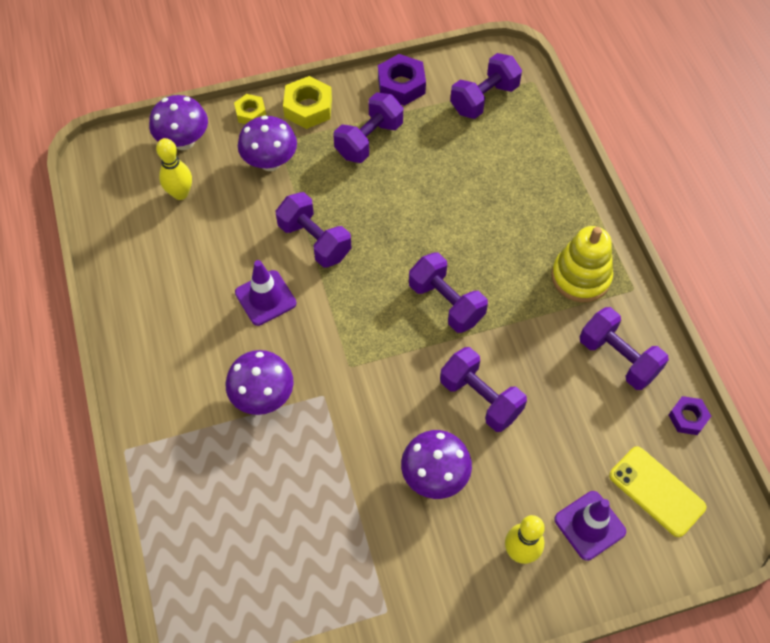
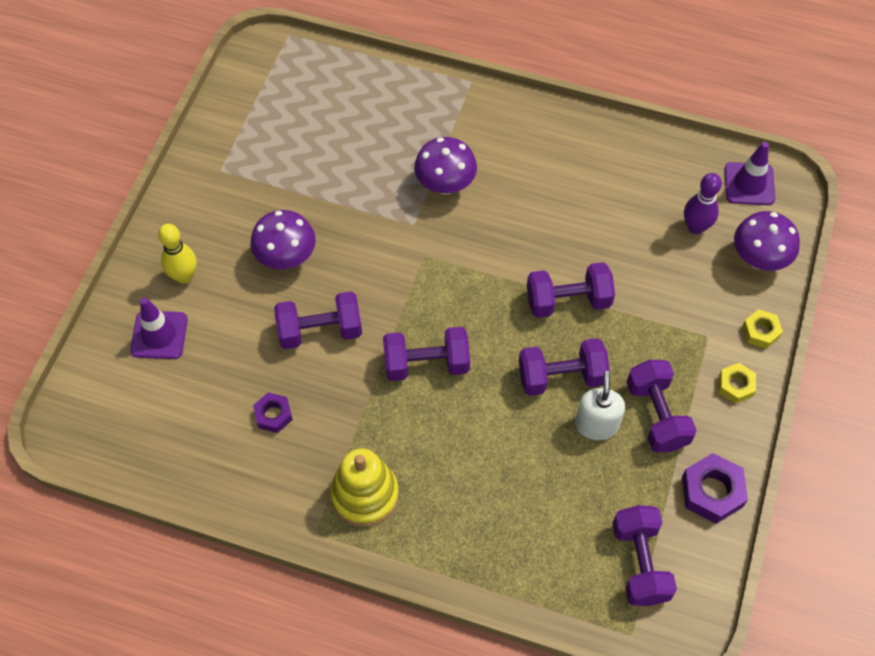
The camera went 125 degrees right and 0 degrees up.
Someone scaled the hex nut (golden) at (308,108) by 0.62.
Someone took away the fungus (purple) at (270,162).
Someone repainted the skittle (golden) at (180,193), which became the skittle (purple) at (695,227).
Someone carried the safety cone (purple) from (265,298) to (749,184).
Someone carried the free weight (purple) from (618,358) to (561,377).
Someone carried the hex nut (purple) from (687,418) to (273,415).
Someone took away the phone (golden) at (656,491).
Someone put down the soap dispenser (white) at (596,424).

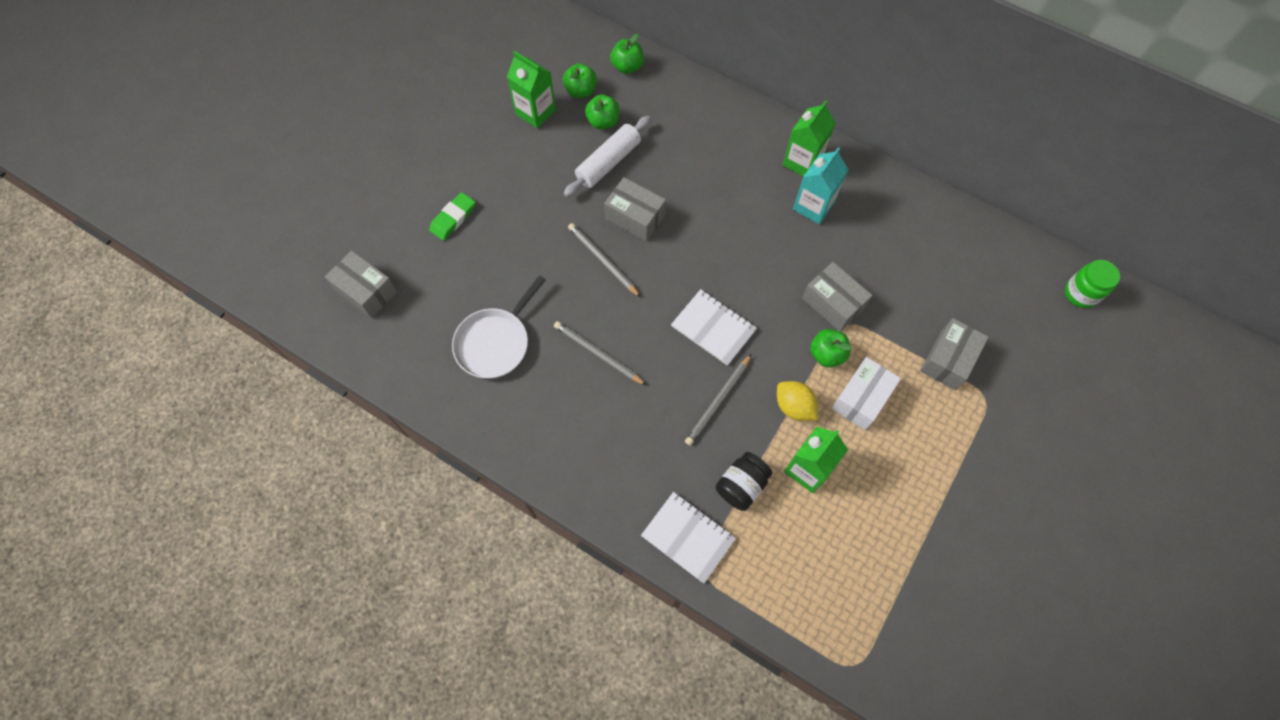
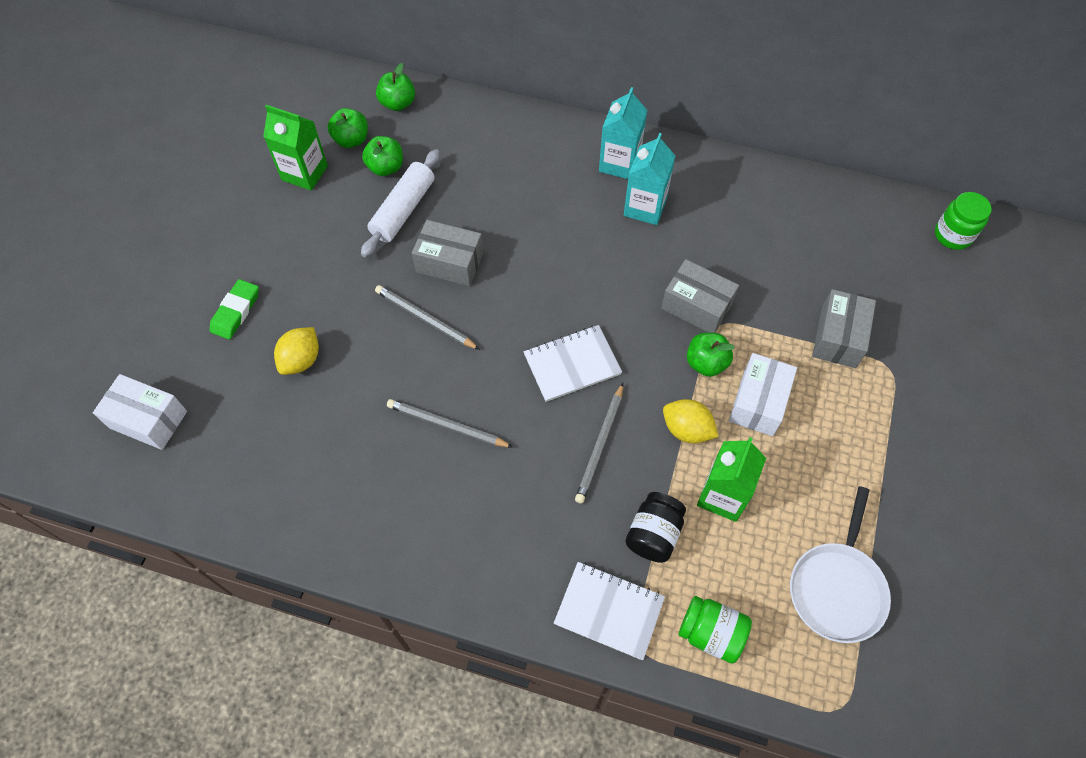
The camera went 15 degrees left and 5 degrees down.
Someone repainted the carton (leaf-green) at (802,161), which became the carton (teal) at (619,163).
Someone repainted the parcel (ash-grey) at (366,291), which became the parcel (white) at (148,419).
Someone carried the pan (white) from (495,343) to (837,588).
Someone rotated the notepad (white) at (713,328) by 45 degrees counterclockwise.
Someone put down the lemon (golden) at (301,360).
Someone put down the preserve jar (leaf-green) at (711,633).

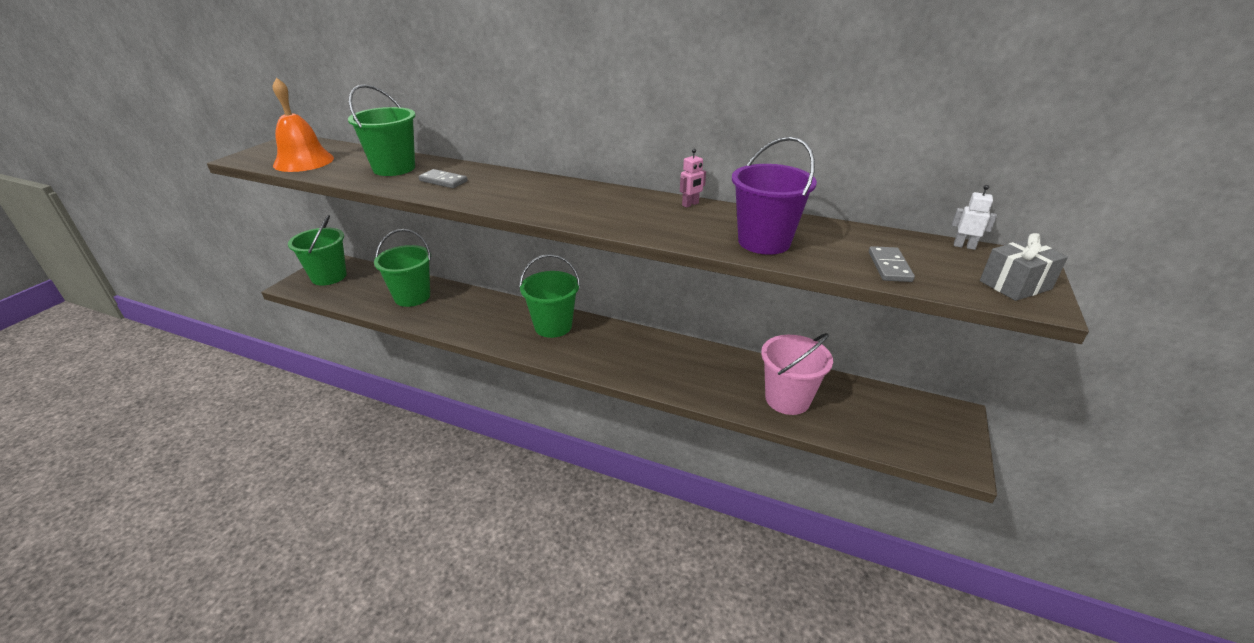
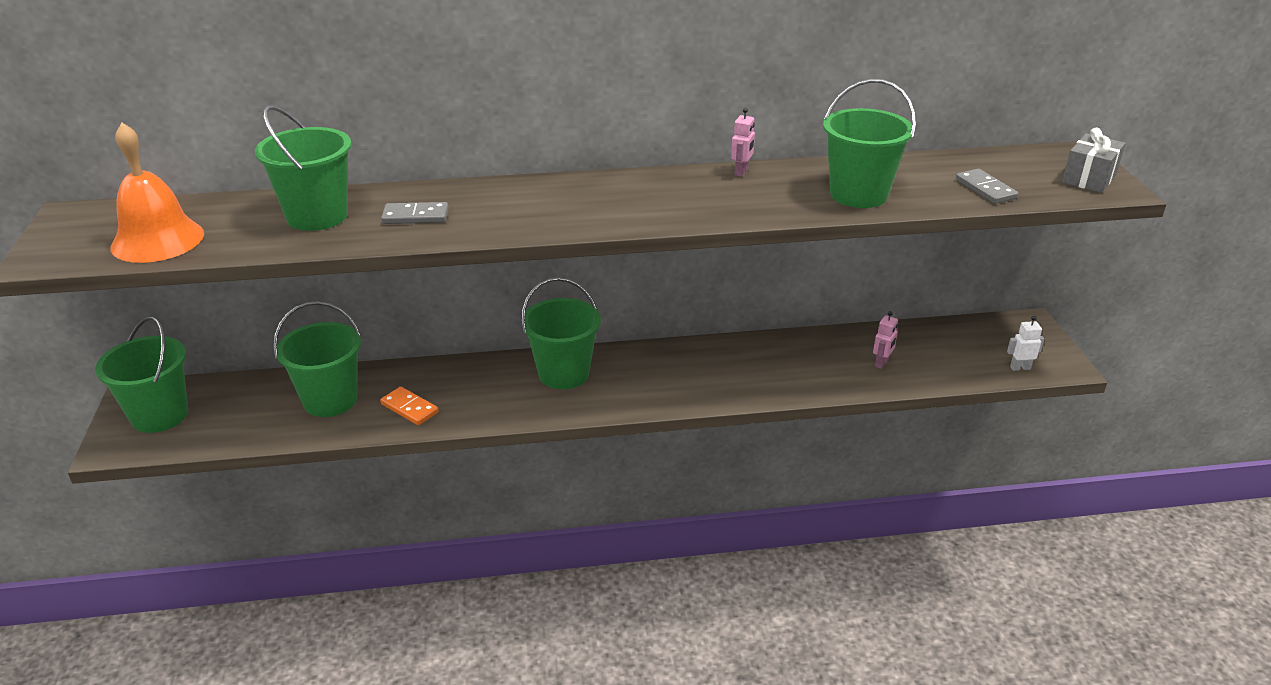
The camera went 30 degrees left and 0 degrees up.
Someone repainted the pail (purple) at (764,242), which became the pail (leaf-green) at (858,194).
Someone carried the robot (white) from (964,246) to (1020,368).
Someone swapped the pail (pink) at (787,399) for the robot (pink) at (881,363).
Someone put down the domino piece (orange) at (409,408).

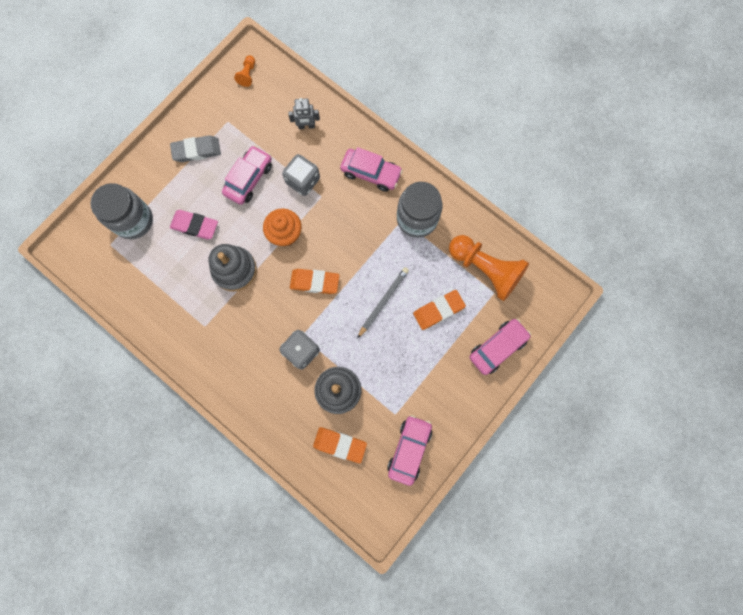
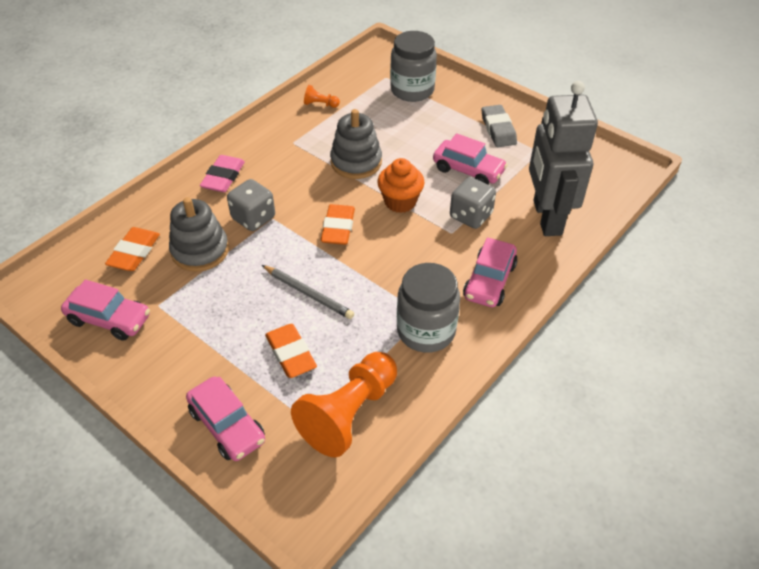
The camera went 90 degrees right and 30 degrees down.
Someone carried the pawn (orange) from (247,74) to (320,104).
Someone scaled the robot (ash-grey) at (306,126) by 2.47.
Someone carried the pencil eraser (pink) from (195,226) to (223,177).

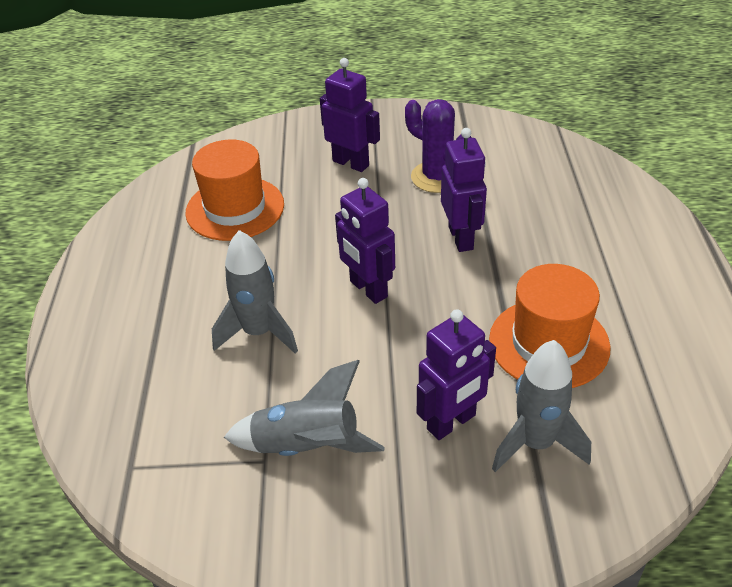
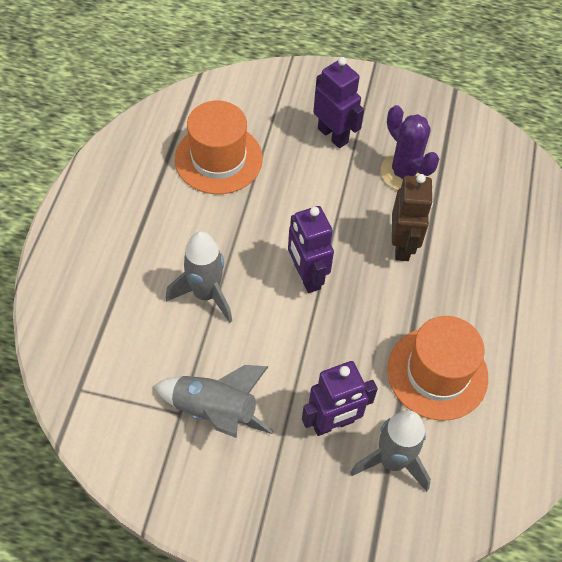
The camera went 10 degrees right and 15 degrees up.
Someone repainted the robot (purple) at (461,238), which became the robot (dark brown) at (402,246).

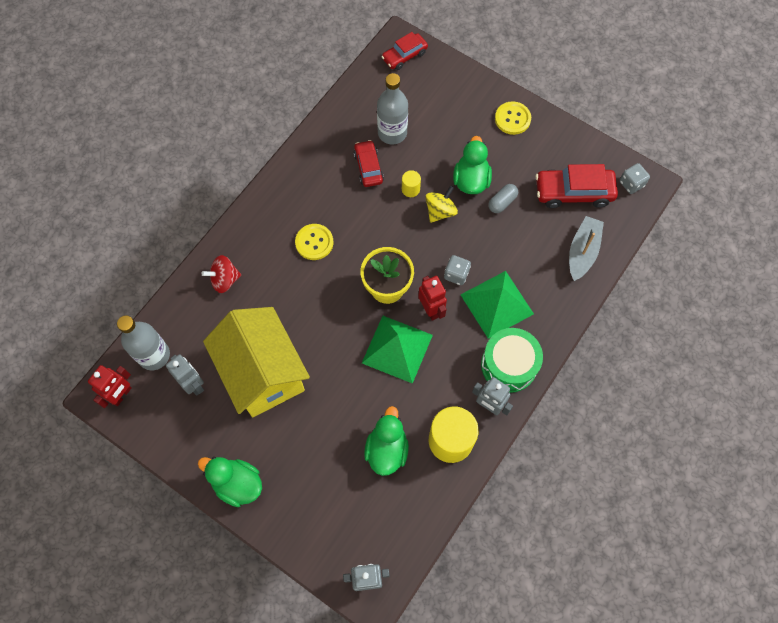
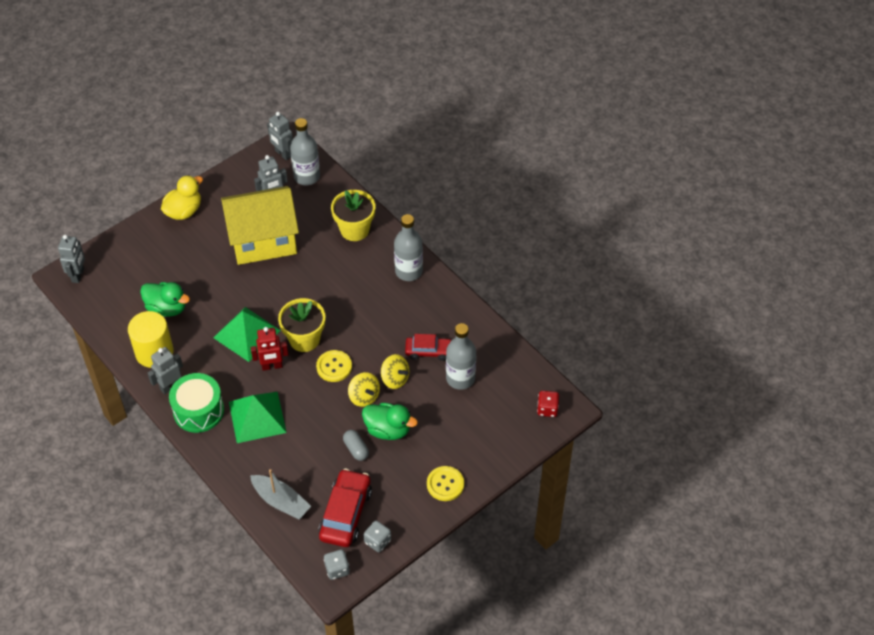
The camera went 105 degrees right and 15 degrees down.
Someone swapped the automobile (red) at (404,56) for the dice (red) at (547,409).
Someone swapped the solid cylinder (golden) at (410,189) for the toy top (golden) at (395,379).
Someone carried the button (golden) from (314,242) to (334,367).
Someone swapped the toy top (red) at (224,280) for the potted plant (golden) at (354,229).
Someone carried the dice (ash-grey) from (456,274) to (377,541).
Someone repainted the robot (red) at (121,395), which became the robot (ash-grey) at (282,154).
Someone repainted the duck (leaf-green) at (237,484), which became the duck (golden) at (184,211).
Someone put down the bottle (ash-grey) at (408,271).

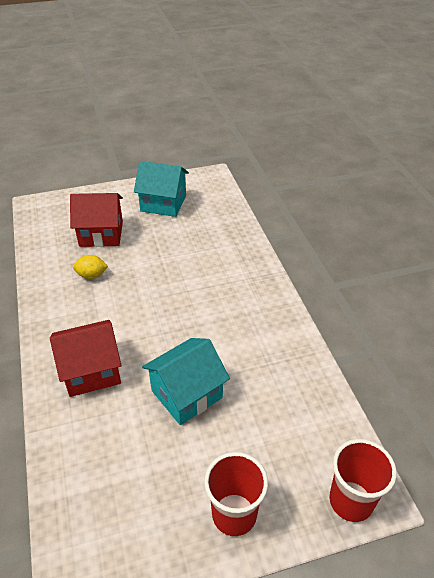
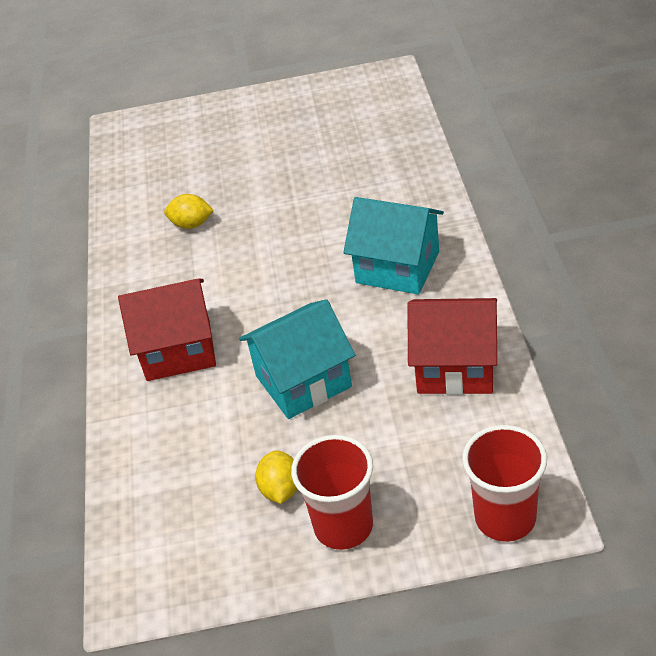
The camera went 15 degrees right and 0 degrees up.
Someone carried the house (teal) from (163,203) to (397,267).
Someone carried the house (red) from (101,234) to (455,367).
Someone put down the lemon (golden) at (281,490).

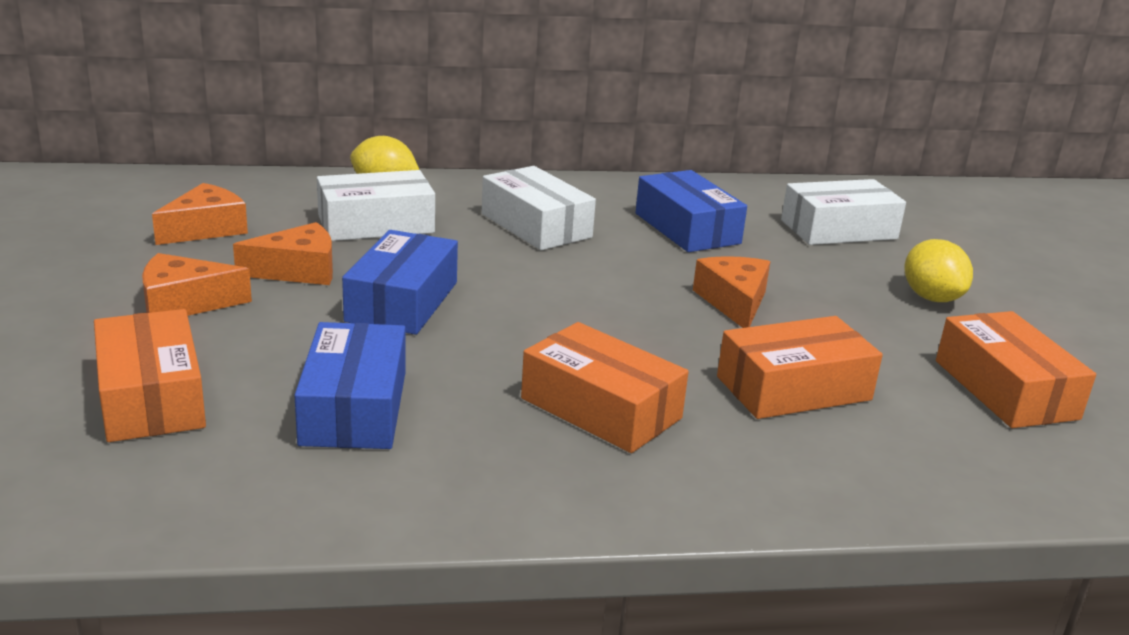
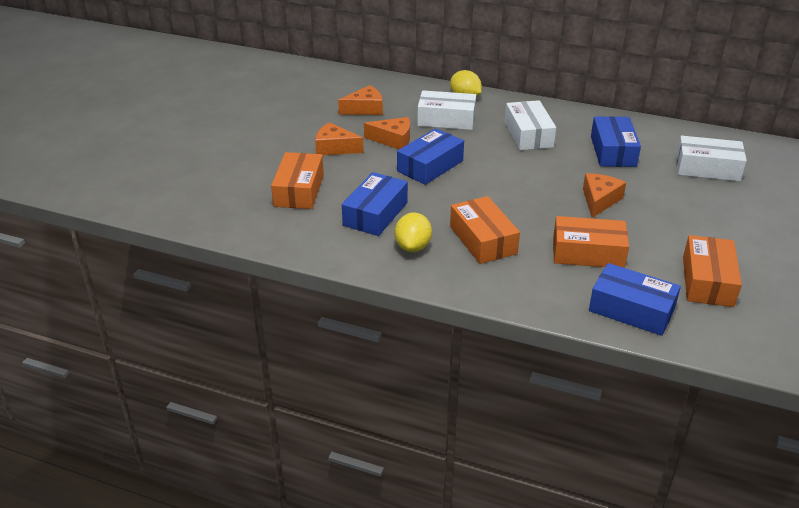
The camera went 30 degrees right and 10 degrees up.
Someone carried the lemon (golden) from (931,298) to (413,247).
Someone put down the parcel (blue) at (631,309).

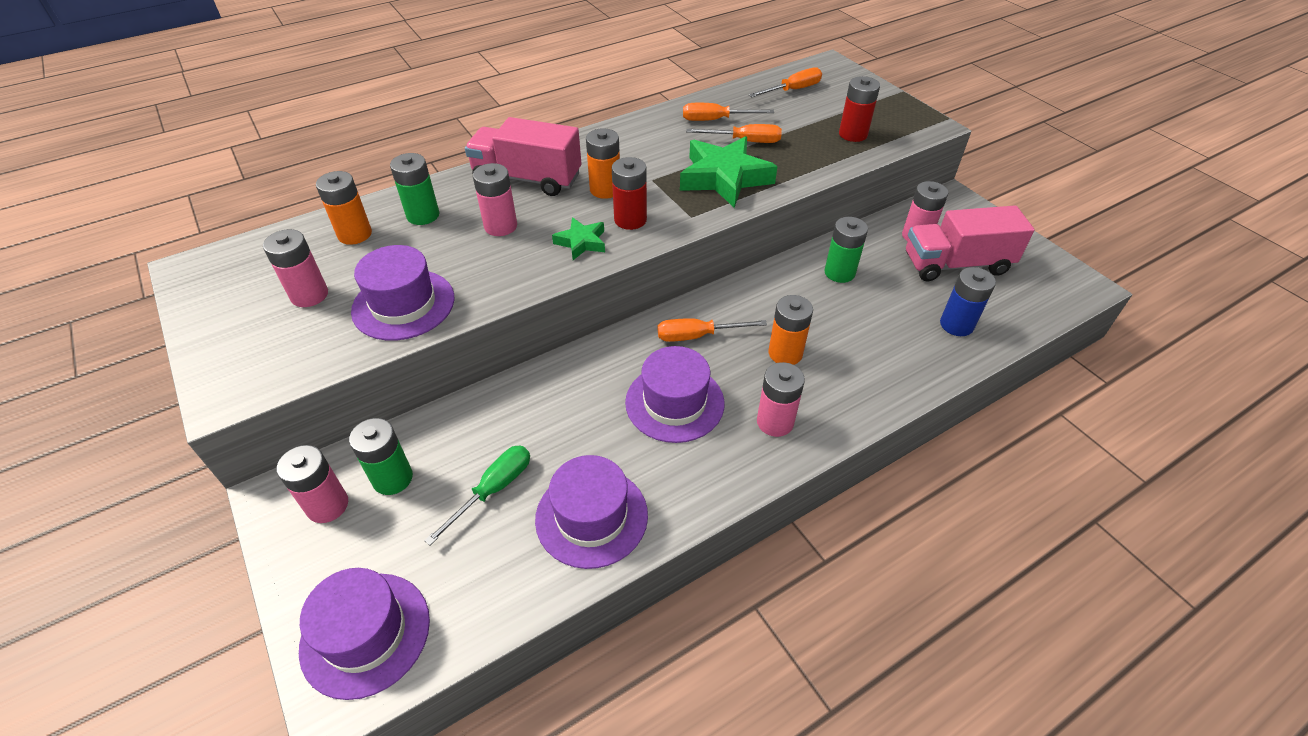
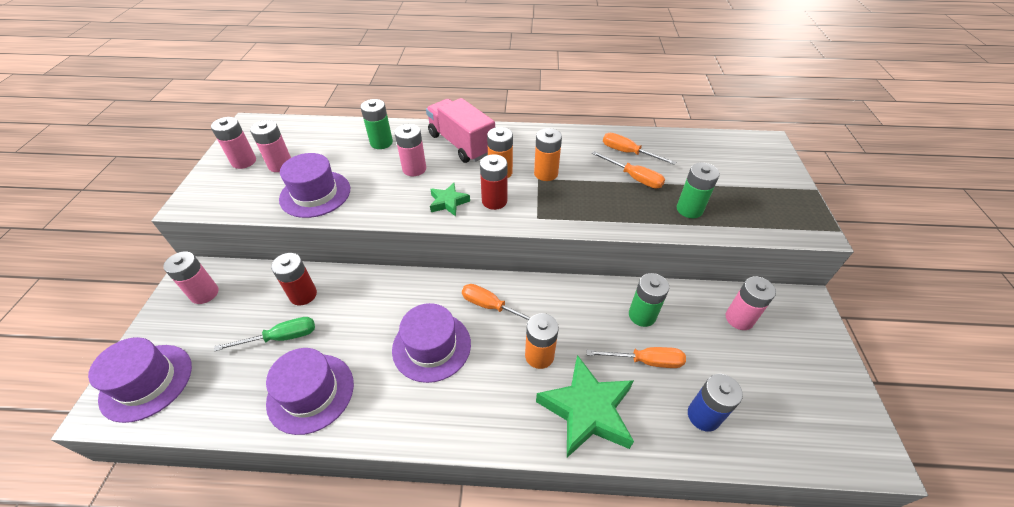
The camera went 35 degrees right and 0 degrees up.
Someone carried the screwdriver (orange) from (793,90) to (645,361).
Someone carried the AA battery (red) from (853,134) to (303,295).
Someone carried the star (leaf-green) from (724,178) to (587,410).
Someone carried the AA battery (orange) from (355,234) to (546,173).
Someone took away the lorry (pink) at (956,264).
Someone carried the AA battery (pink) from (775,422) to (244,161).
Someone carried the AA battery (leaf-green) from (392,478) to (689,209).

